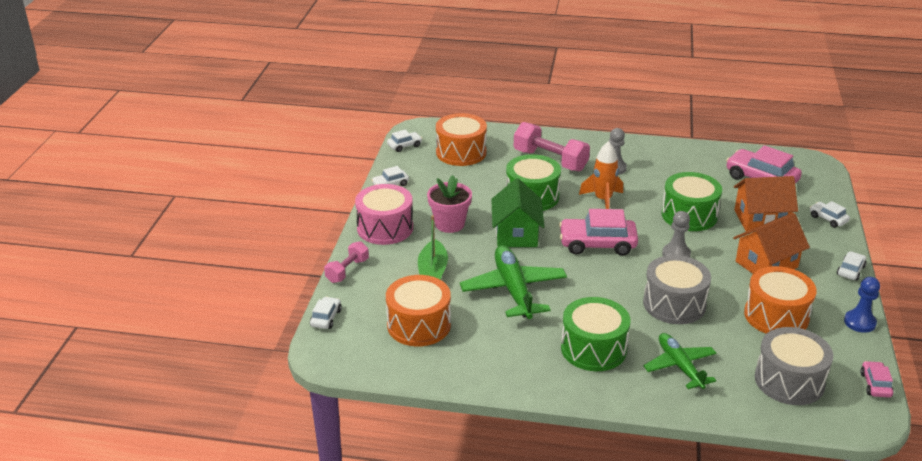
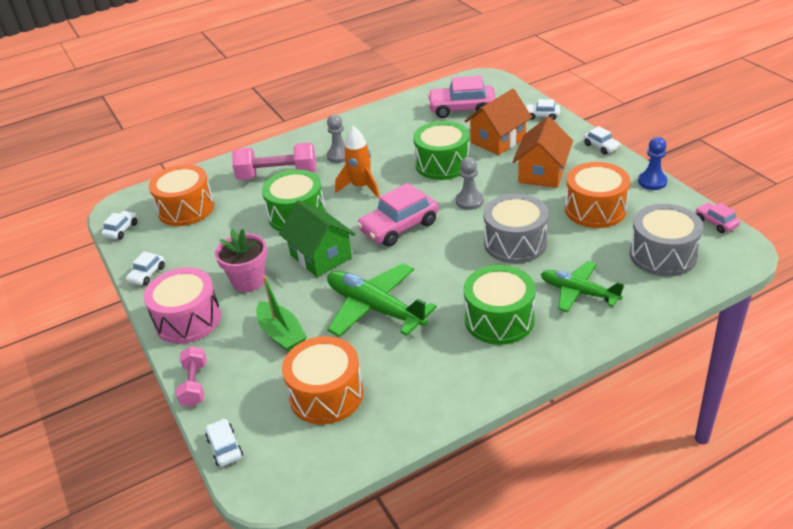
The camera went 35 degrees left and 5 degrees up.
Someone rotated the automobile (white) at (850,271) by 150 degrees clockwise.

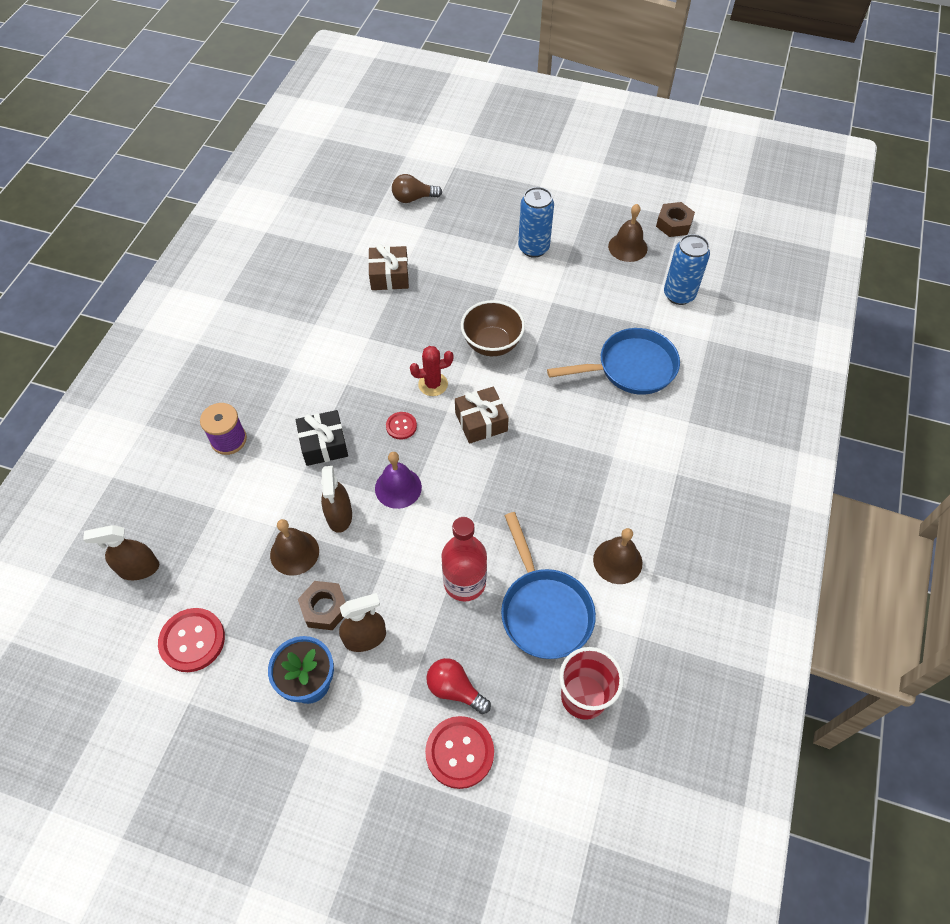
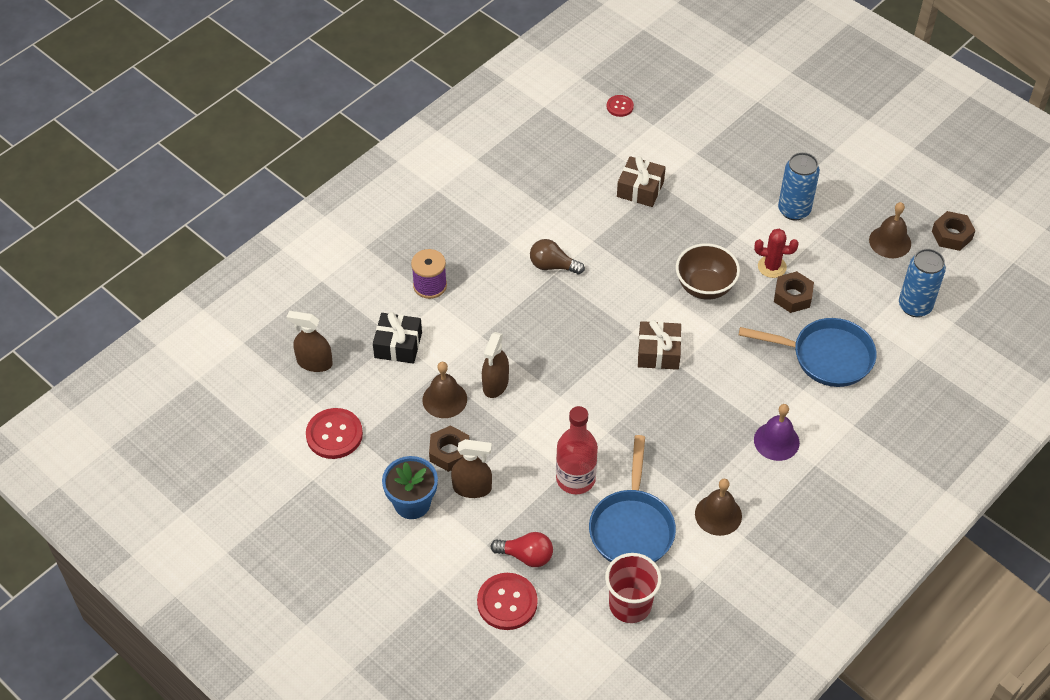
The camera went 25 degrees right and 5 degrees down.
Someone carried the light bulb (dark brown) from (413,198) to (552,266).
Someone carried the saguaro cactus (red) from (433,384) to (772,267).
Someone carried the wrapped gift (ebony) from (324,444) to (398,345).
Someone carried the button (red) from (401,426) to (620,106).
Someone carried the hand bell (purple) from (398,487) to (776,441).
Someone rotated the light bulb (red) at (455,689) by 135 degrees clockwise.
Someone put down the hex nut (dark brown) at (792,296).

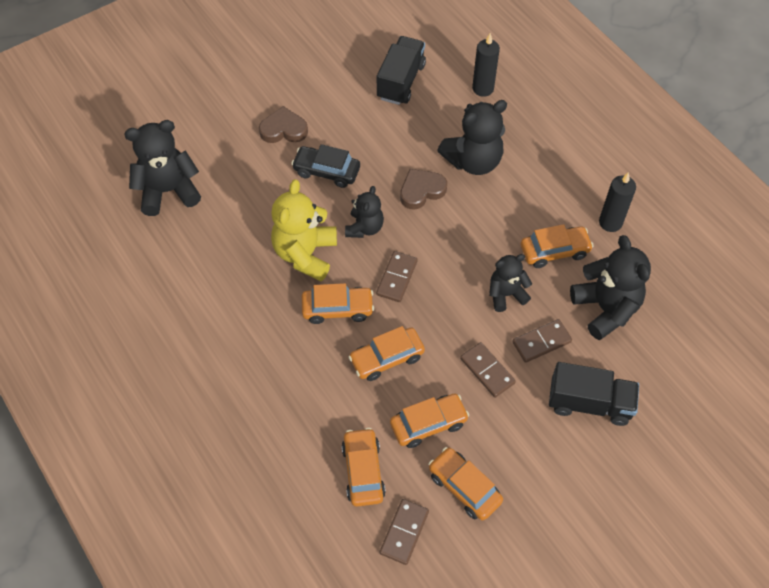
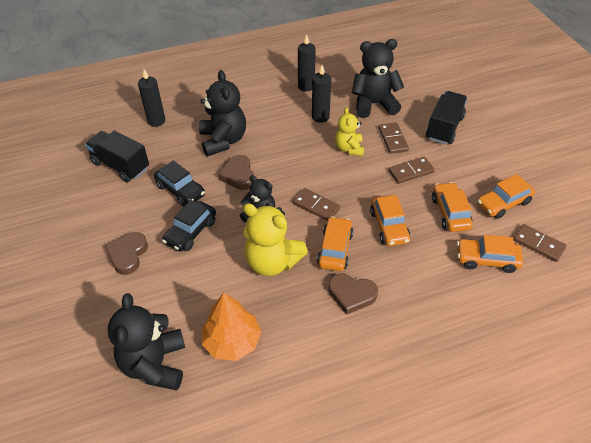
The camera went 75 degrees left and 10 degrees down.
Someone swapped the automobile (orange) at (554,251) for the candle (ebony) at (320,117).
Someone repainted the teddy bear (ebony) at (506,294), which became the teddy bear (golden) at (349,148).
Someone put down the automobile (ebony) at (180,190).
Someone put down the heart (dark brown) at (351,295).
Someone put down the toy tree (orange) at (232,341).

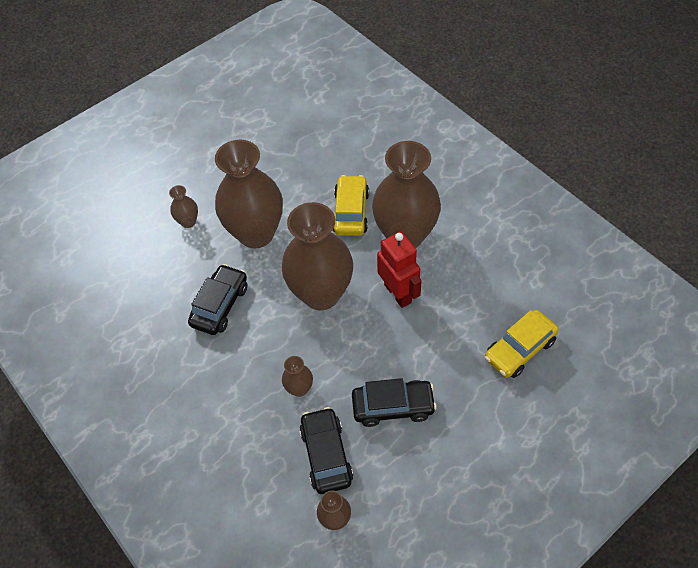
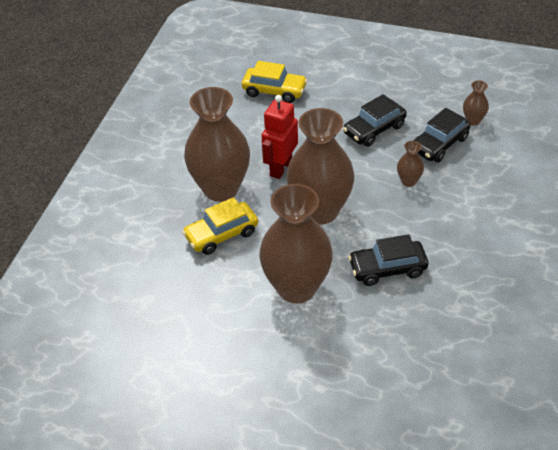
The camera went 125 degrees left and 10 degrees down.
Someone took away the vase (dark brown) at (188,222).
Someone rotated the automobile (ebony) at (393,406) by 90 degrees counterclockwise.

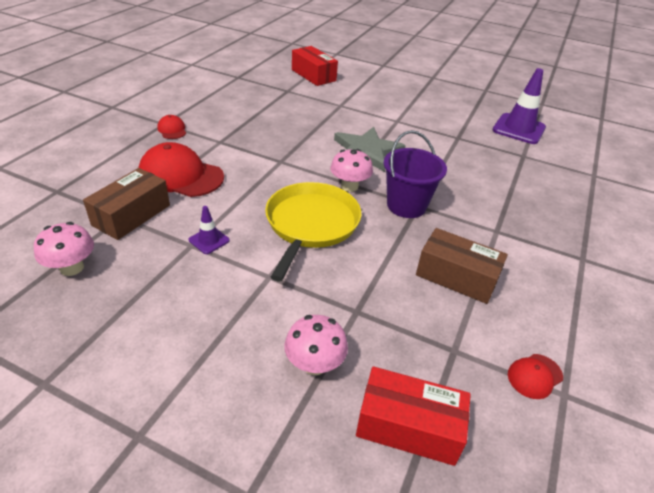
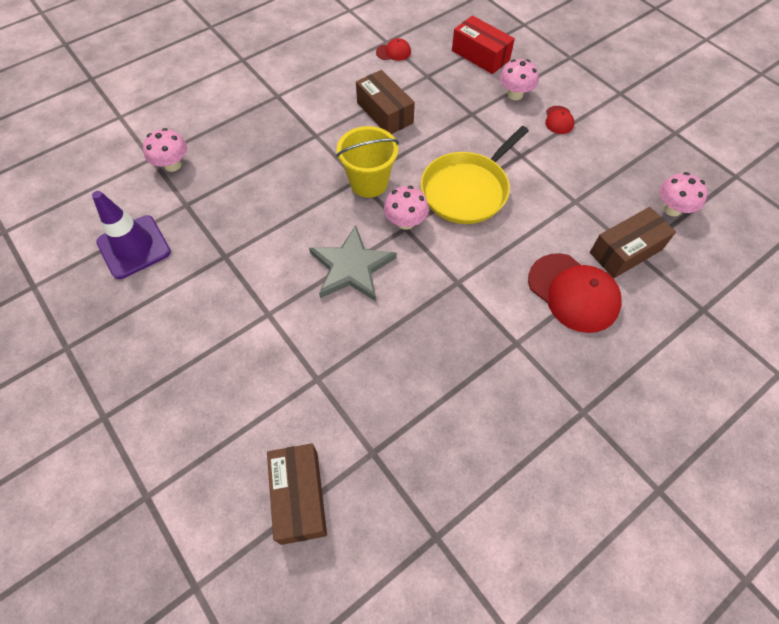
The camera went 150 degrees left and 20 degrees up.
Someone repainted the parcel (red) at (313,75), which became the parcel (dark brown) at (299,497).
Someone carried the cap (red) from (172,130) to (559,120).
Someone repainted the pail (purple) at (406,205), which became the pail (golden) at (369,182).
Someone took away the safety cone (purple) at (209,240).
Someone put down the fungus (pink) at (172,165).

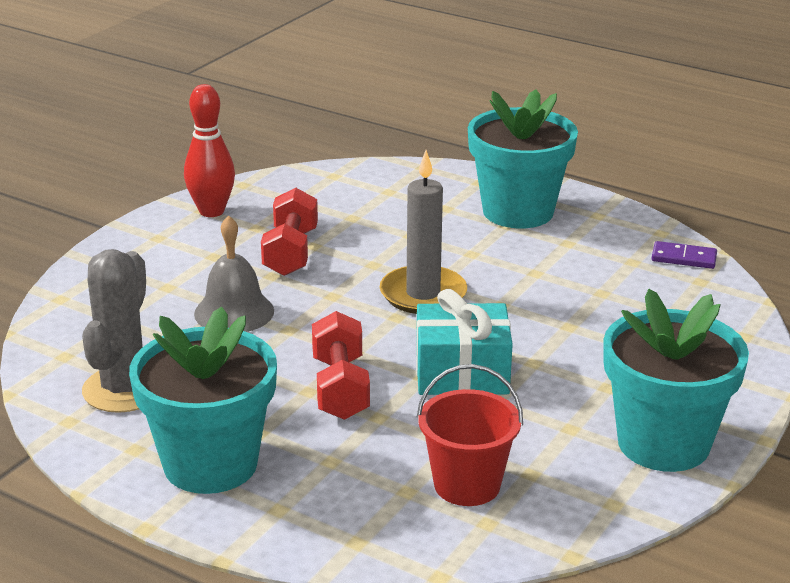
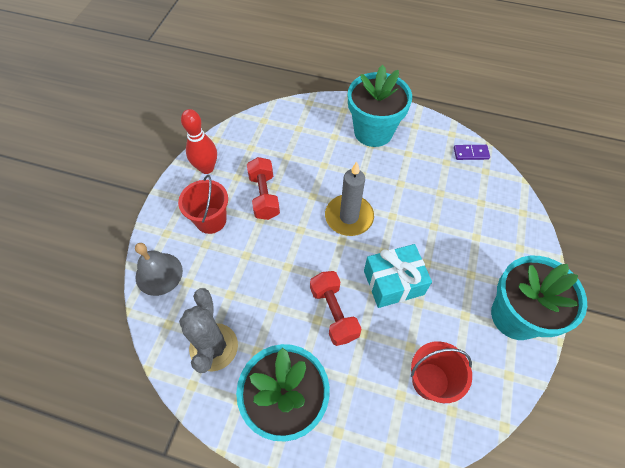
The camera went 15 degrees left and 30 degrees up.
Someone carried the hand bell (ash-grey) from (234,312) to (159,273).
Someone put down the pail (red) at (211,220).

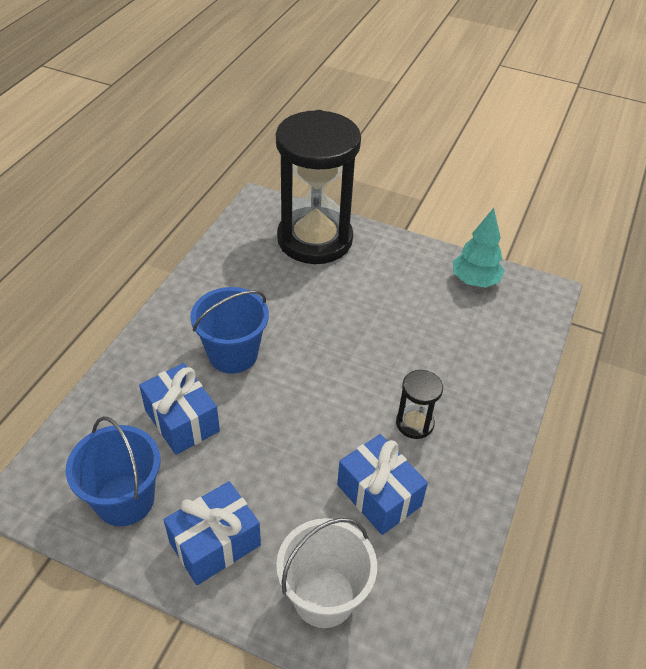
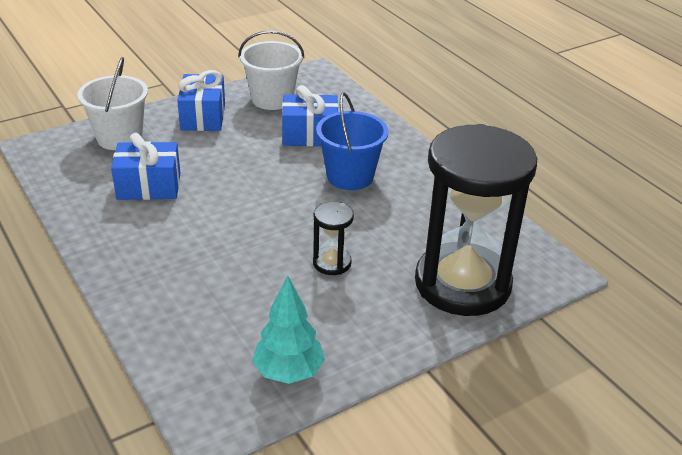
The camera went 125 degrees right and 10 degrees down.
Someone carried the hourglass (ebony) from (414,423) to (332,263).
Someone repainted the pail (blue) at (125,500), which became the pail (white) at (272,99).

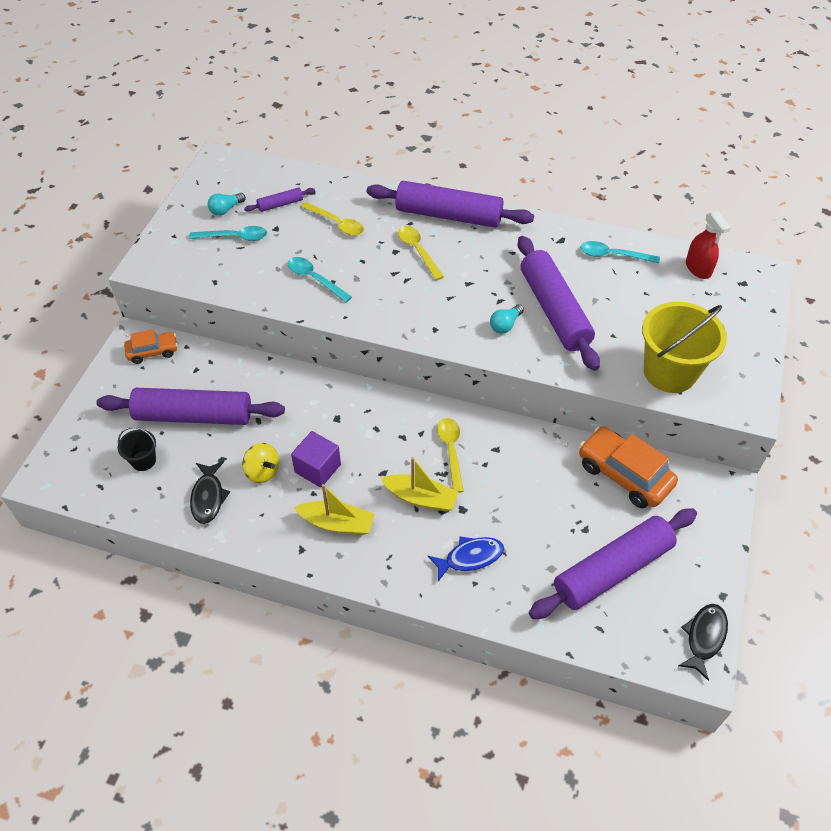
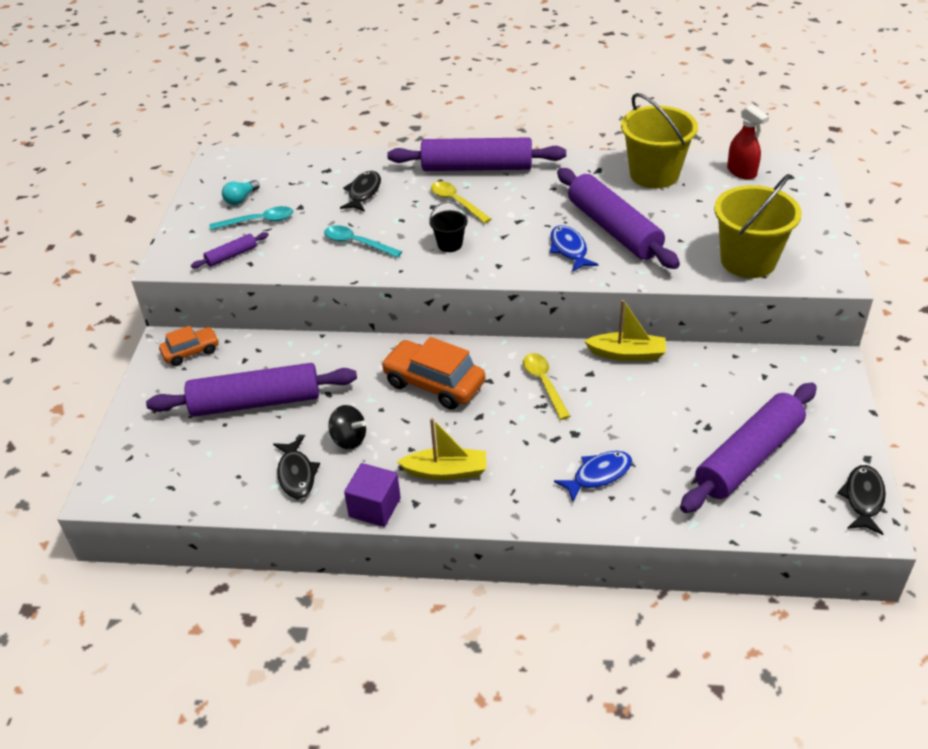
The camera went 10 degrees left and 10 degrees down.
Someone carried the dough roller (purple) from (280,204) to (231,256).
Someone swapped the tablespoon (golden) at (337,224) for the fish figure (ebony) at (363,193).
Someone swapped the tablespoon (teal) at (613,255) for the pail (golden) at (654,174).
Someone swapped the light bulb (teal) at (505,325) for the fish figure (blue) at (569,249).
Someone carried the automobile (orange) from (624,474) to (434,384).
Someone carried the pail (ebony) from (143,460) to (450,244).
Someone carried the block (purple) from (317,468) to (374,507).
Someone repainted the toy top (golden) at (262,471), which became the toy top (ebony) at (349,439).
Someone carried the toy boat (golden) from (421,498) to (627,354).

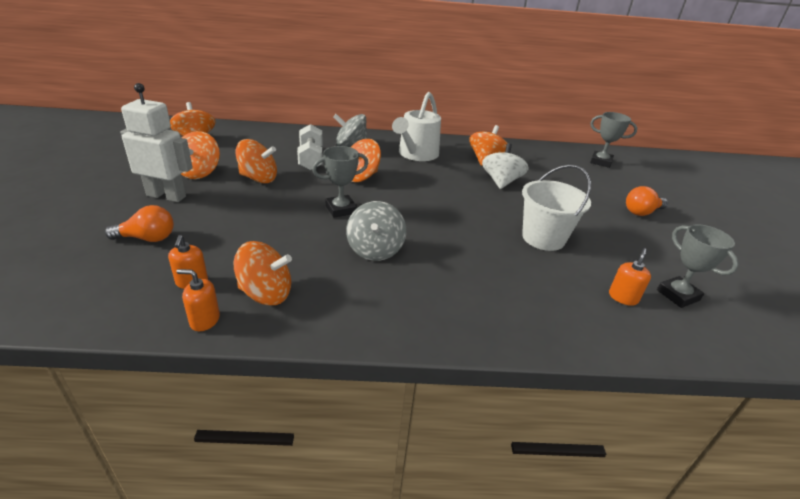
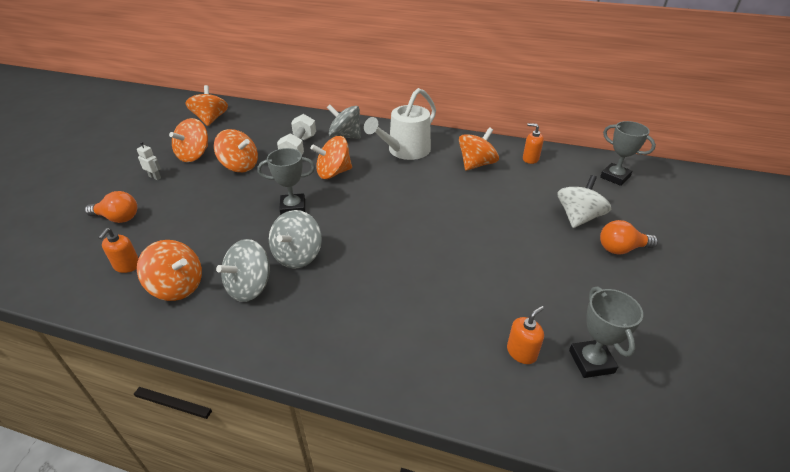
The camera went 20 degrees right and 5 degrees up.
Someone scaled the robot (white) at (166,196) by 0.41.
Someone carried the toy top (white) from (501,182) to (578,217).
Someone took away the pail (white) at (543,238).
Someone carried the soap dispenser (orange) from (204,320) to (530,159).
Someone put down the toy top (ash-grey) at (250,287).

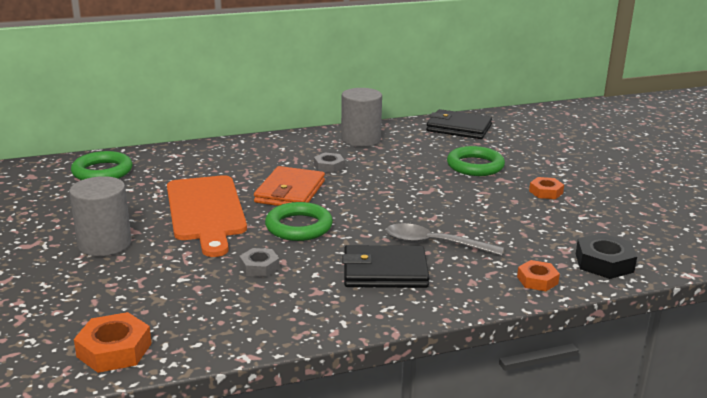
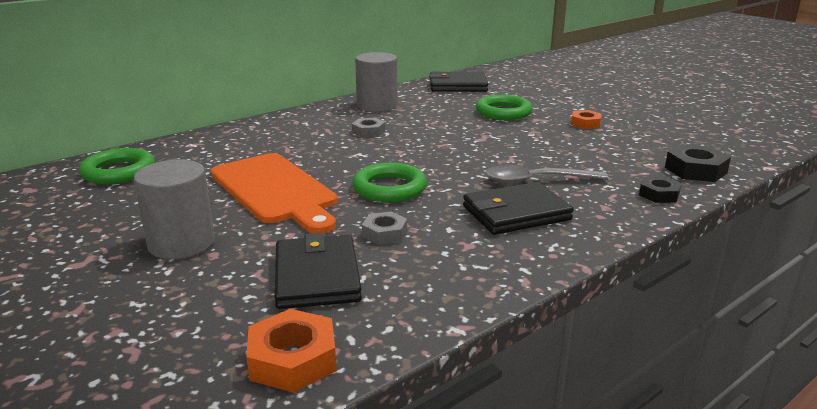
The camera went 20 degrees left and 0 degrees up.
Someone took away the billfold (orange) at (290,192).
Someone repainted the hex nut (orange) at (537,280), which became the hex nut (ebony) at (659,194).
Someone put down the billfold (ebony) at (317,276).

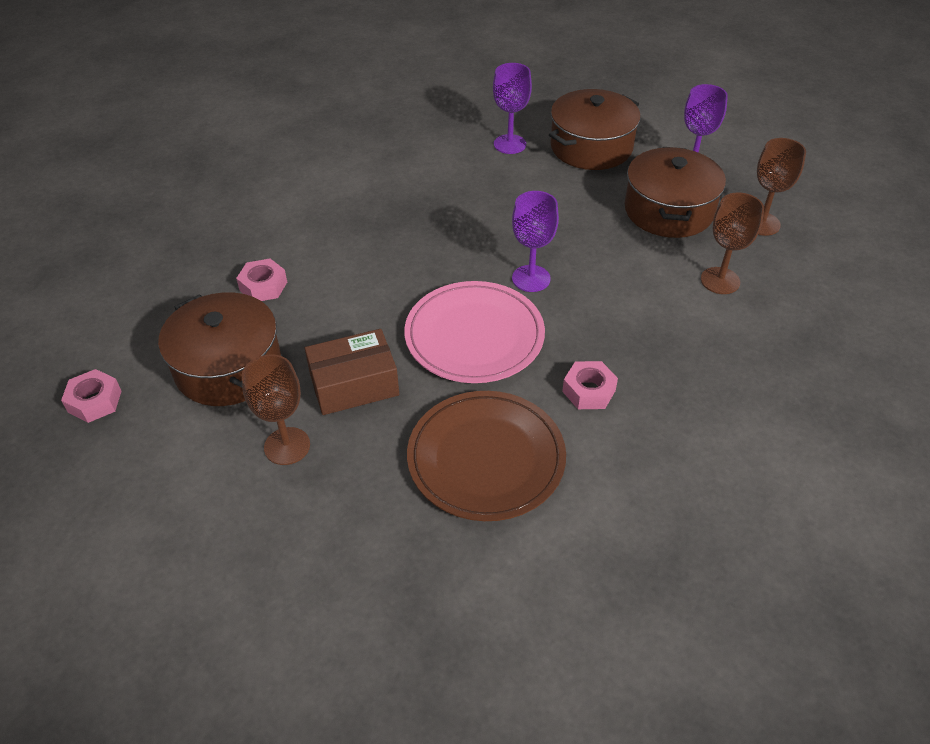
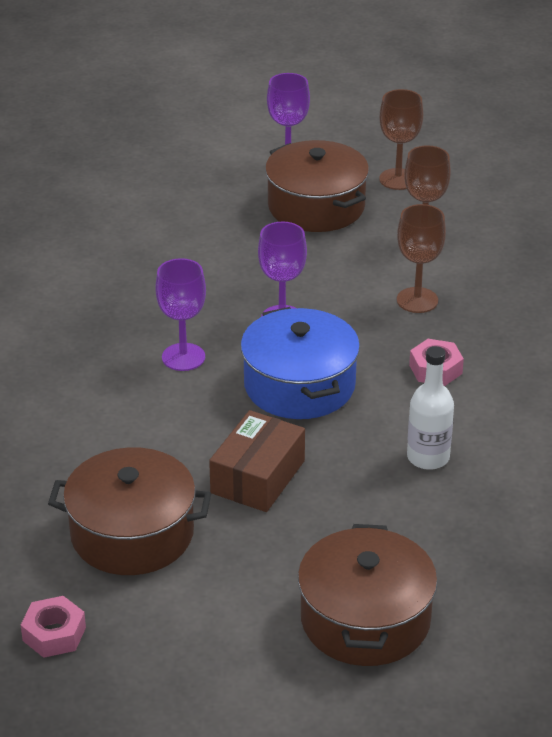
The camera went 45 degrees left and 10 degrees down.
Someone carried the chalice (purple) from (510,144) to (183,357).
Someone carried the stockpot (dark brown) from (591,147) to (365,619).
Someone took away the hex nut (pink) at (263,286).
Someone swapped the plate (pink) at (474,336) for the stockpot (blue) at (299,385).
Someone carried the chalice (dark brown) from (287,446) to (417,300).
Someone swapped the plate (dark brown) at (486,458) for the bottle (white) at (428,457).

